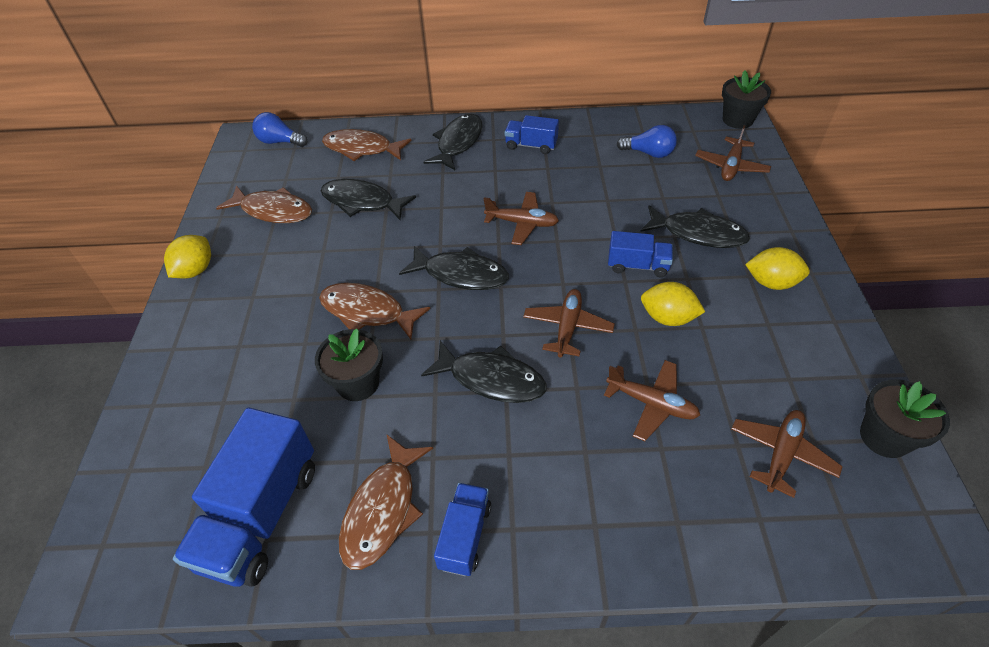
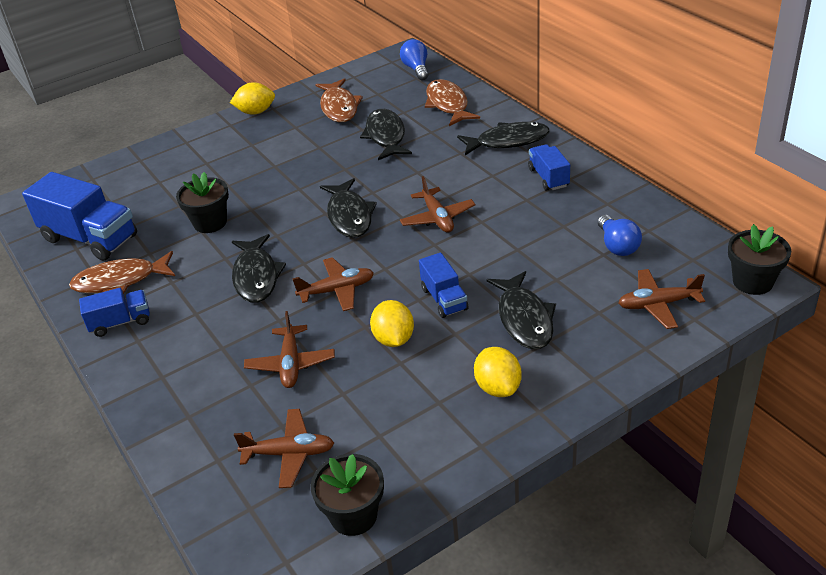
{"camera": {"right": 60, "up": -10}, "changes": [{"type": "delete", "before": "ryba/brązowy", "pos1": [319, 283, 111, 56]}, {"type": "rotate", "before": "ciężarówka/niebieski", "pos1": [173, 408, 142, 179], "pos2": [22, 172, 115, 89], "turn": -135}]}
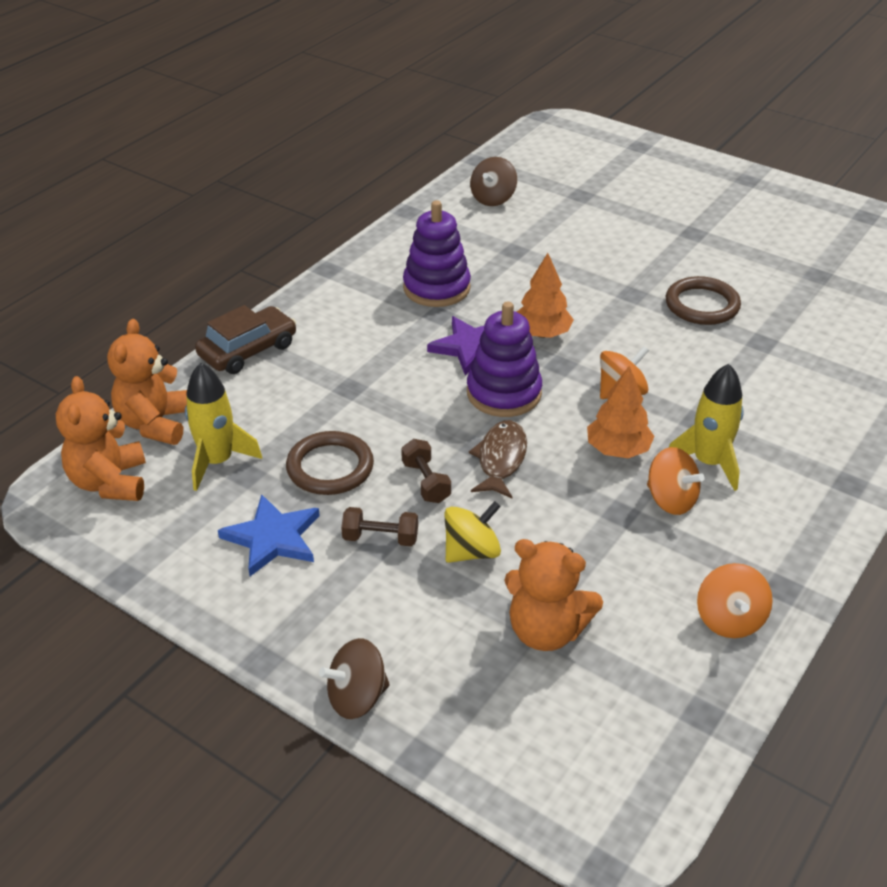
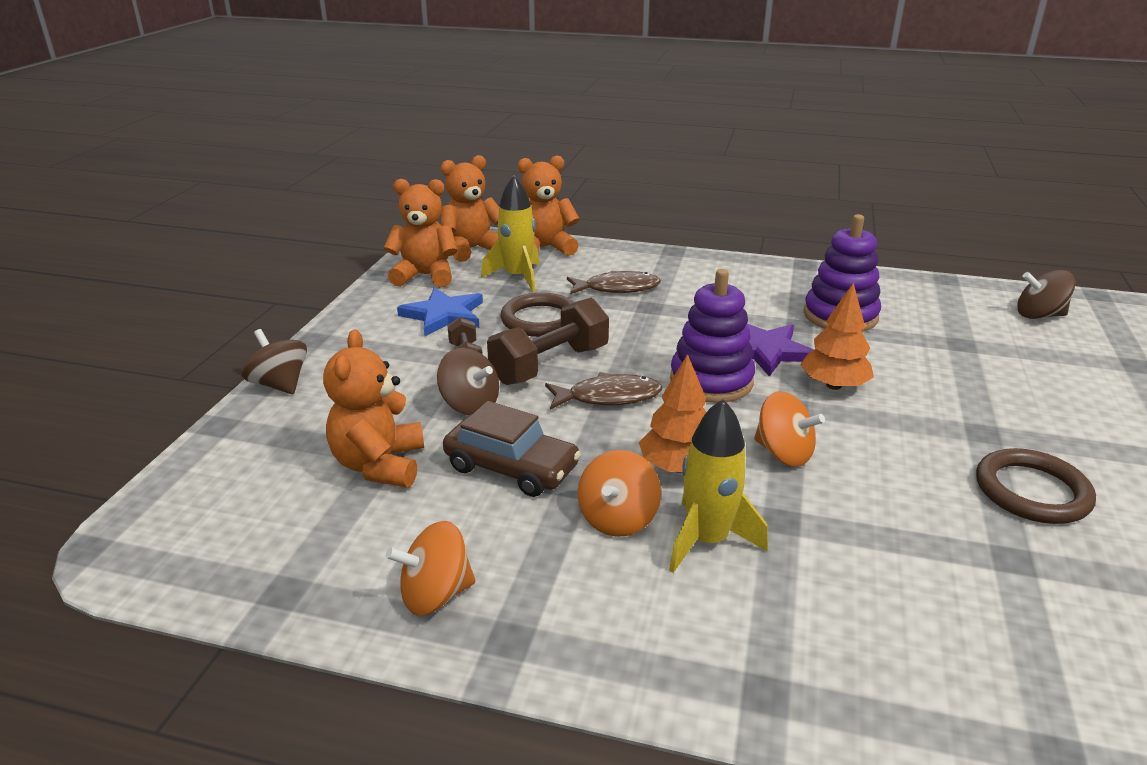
{"camera": {"right": 70, "up": -10}, "changes": [{"type": "insert", "after": "miś/pomarańczowy", "pos2": [384, 179, 74, 108]}, {"type": "insert", "after": "ryba/brązowy", "pos2": [567, 271, 94, 24]}, {"type": "move", "before": "samochód/brązowy", "pos1": [195, 305, 101, 69], "pos2": [443, 401, 138, 96]}, {"type": "recolor", "before": "bączek/żółty", "after": "bączek/brązowy", "pos1": [445, 501, 56, 62], "pos2": [437, 348, 62, 67]}, {"type": "resize", "before": "hantel/brązowy", "pos1": [401, 439, 50, 64], "pos2": [487, 298, 122, 87], "scale": 1.78}]}
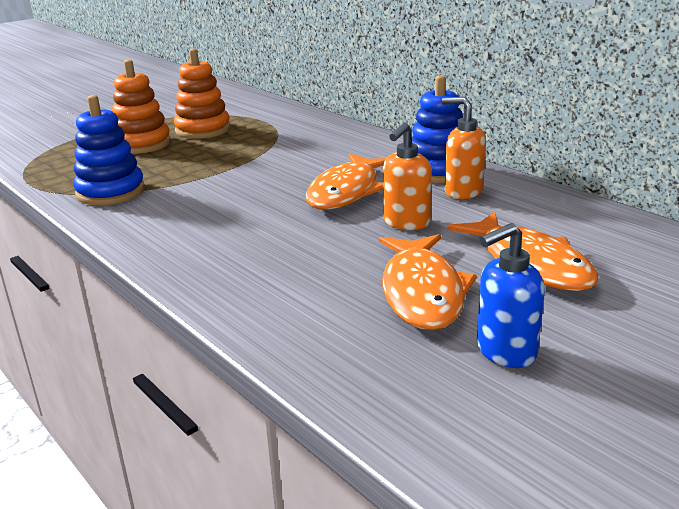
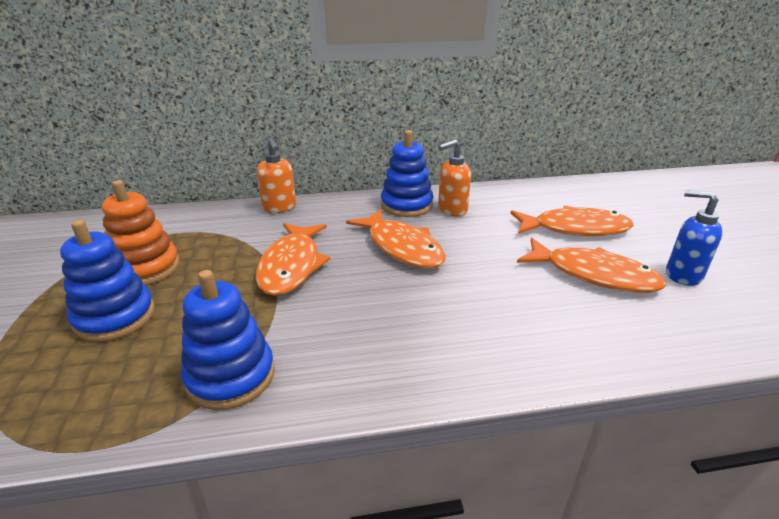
{"camera": {"right": -60, "up": 5}, "changes": [{"type": "insert", "after": "ryba/pomarańczowy", "pos2": [256, 223, 74, 73]}, {"type": "move", "before": "dozownik mydła/pomarańczowy", "pos1": [383, 122, 49, 108], "pos2": [257, 138, 39, 75]}, {"type": "recolor", "before": "zabawka nakładanka/pomarańczowy", "after": "zabawka nakładanka/niebieski", "pos1": [112, 60, 59, 94], "pos2": [60, 220, 95, 122]}, {"type": "rotate", "before": "dozownik mydła/niebieski", "pos1": [477, 223, 68, 145], "pos2": [666, 189, 57, 97], "turn": 120}]}
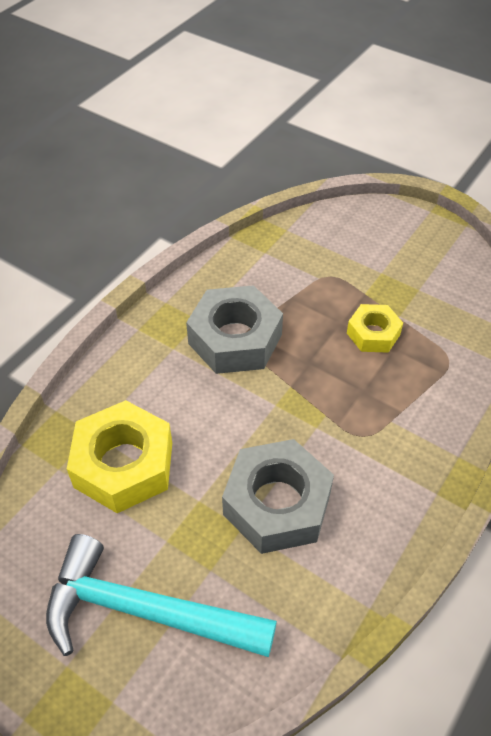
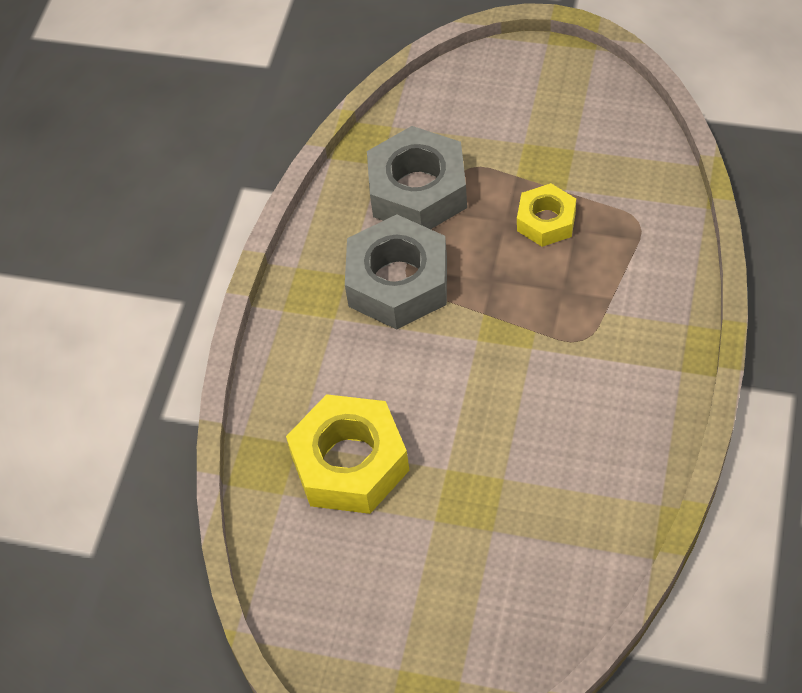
{"camera": {"right": -15, "up": 5}, "changes": [{"type": "delete", "before": "młotek/turkusowy", "pos1": [46, 534, 231, 123]}, {"type": "move", "before": "nakrętka/szary", "pos1": [222, 439, 112, 115], "pos2": [367, 126, 100, 103]}]}
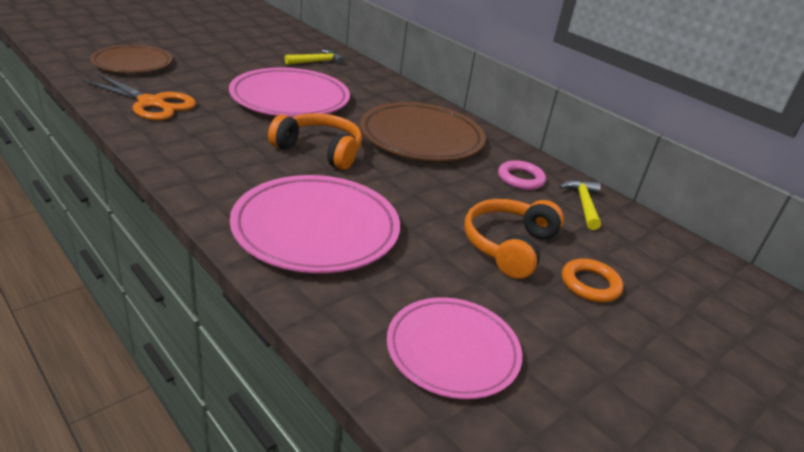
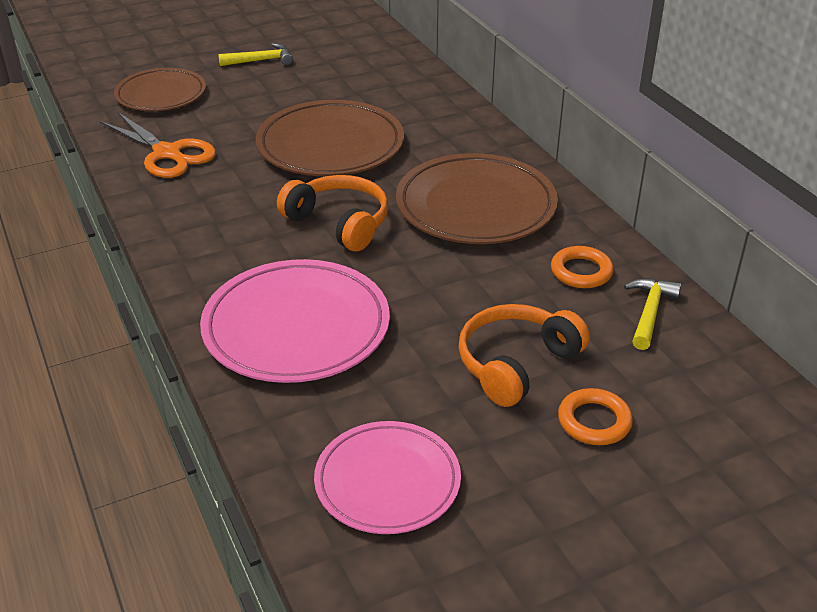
{"camera": {"right": 20, "up": 5}, "changes": [{"type": "move", "before": "młotek/żółty", "pos1": [285, 50, 60, 15], "pos2": [218, 43, 75, 23]}, {"type": "recolor", "before": "talerz/różowy", "after": "talerz/brązowy", "pos1": [229, 67, 121, 50], "pos2": [256, 100, 148, 76]}, {"type": "recolor", "before": "pierścień/różowy", "after": "pierścień/pomarańczowy", "pos1": [498, 160, 48, 30], "pos2": [551, 246, 63, 42]}]}
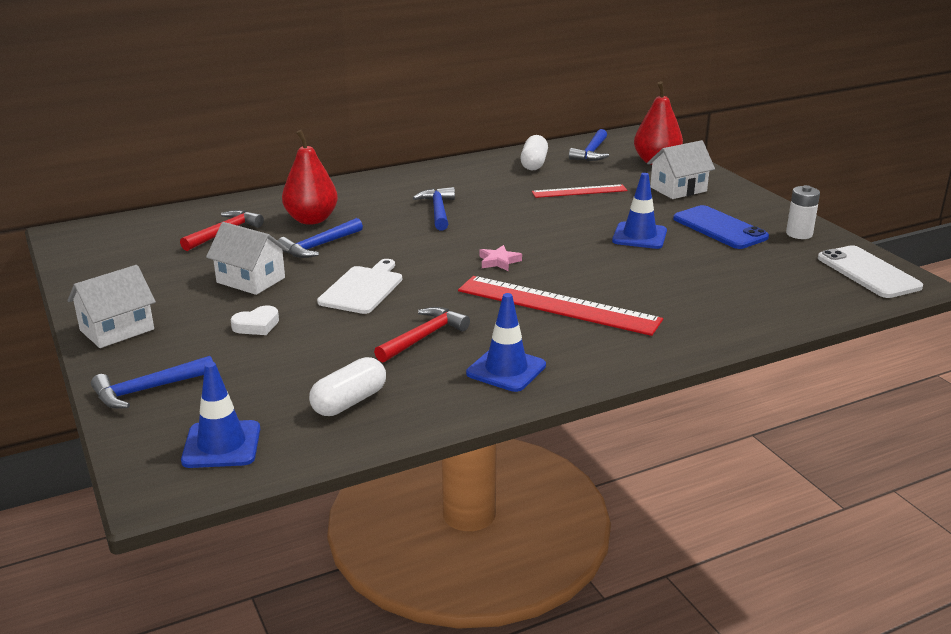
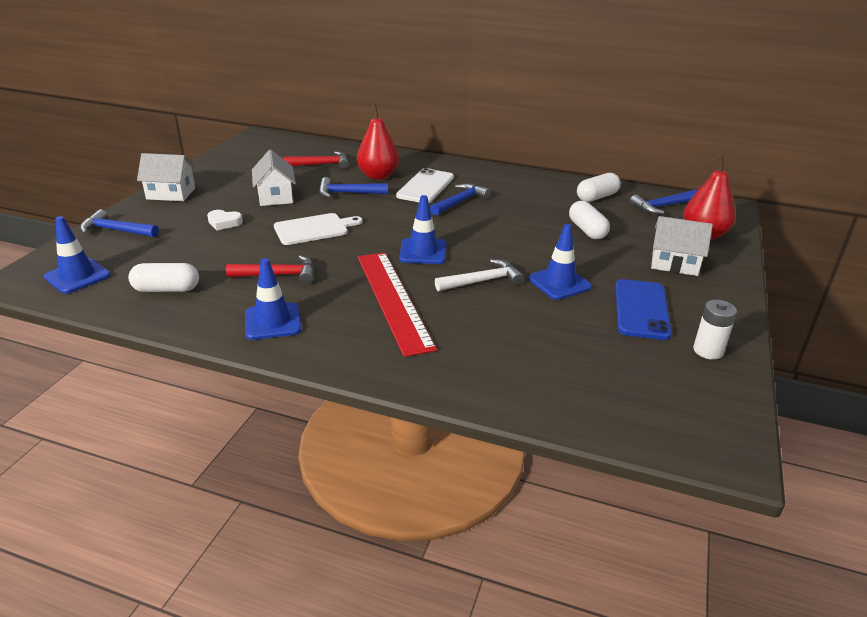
{"camera": {"right": 45, "up": 5}, "changes": [{"type": "insert", "after": "młotek/biały", "pos2": [435, 259, 89, 32]}, {"type": "move", "before": "telefon/biały", "pos1": [818, 245, 105, 53], "pos2": [396, 168, 58, 35]}, {"type": "replace", "before": "gwiazda/różowy", "after": "pachołek/niebieski", "pos1": [479, 245, 43, 26], "pos2": [399, 195, 47, 69]}, {"type": "replace", "before": "linijka/czerwony", "after": "kapsułka/biały", "pos1": [532, 184, 96, 14], "pos2": [569, 201, 41, 38]}]}
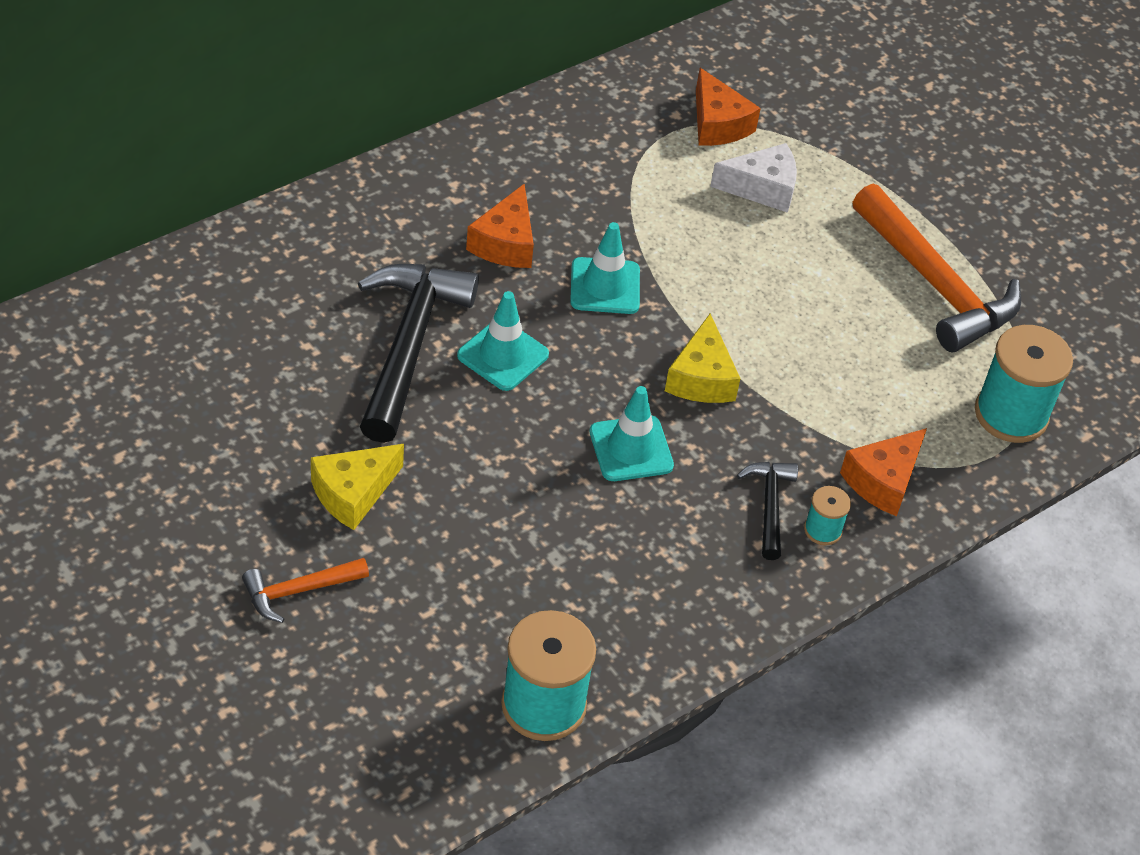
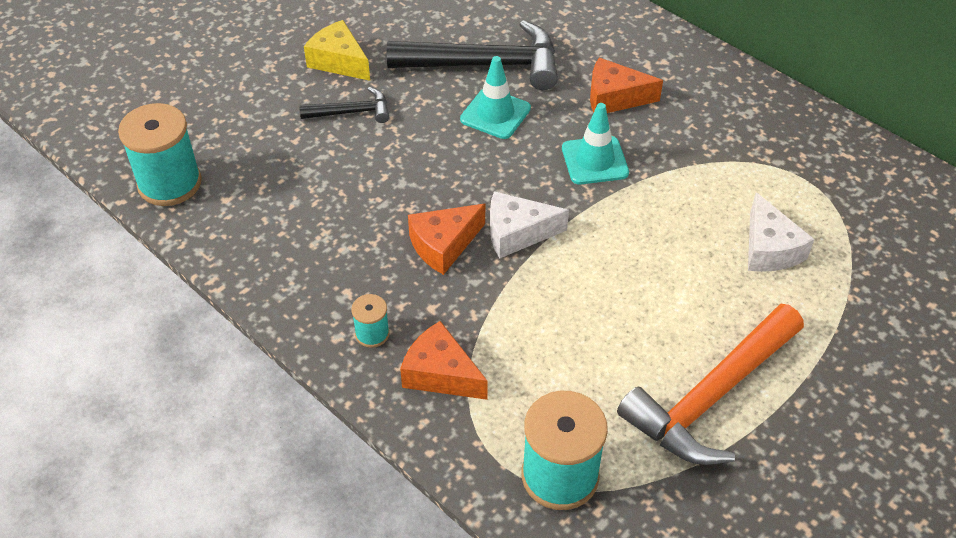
{"camera": {"right": 85, "up": 0}, "changes": [{"type": "delete", "before": "młotek/pomarańczowy", "pos1": [242, 558, 127, 65]}, {"type": "delete", "before": "pachołek/turkusowy", "pos1": [590, 386, 84, 95]}, {"type": "move", "before": "ser/pomarańczowy", "pos1": [696, 68, 65, 78], "pos2": [408, 204, 77, 71]}, {"type": "move", "before": "młotek/czarny", "pos1": [737, 462, 61, 98], "pos2": [299, 87, 90, 36]}, {"type": "recolor", "before": "ser/żółty", "after": "ser/biały", "pos1": [665, 314, 76, 89], "pos2": [490, 191, 79, 67]}]}
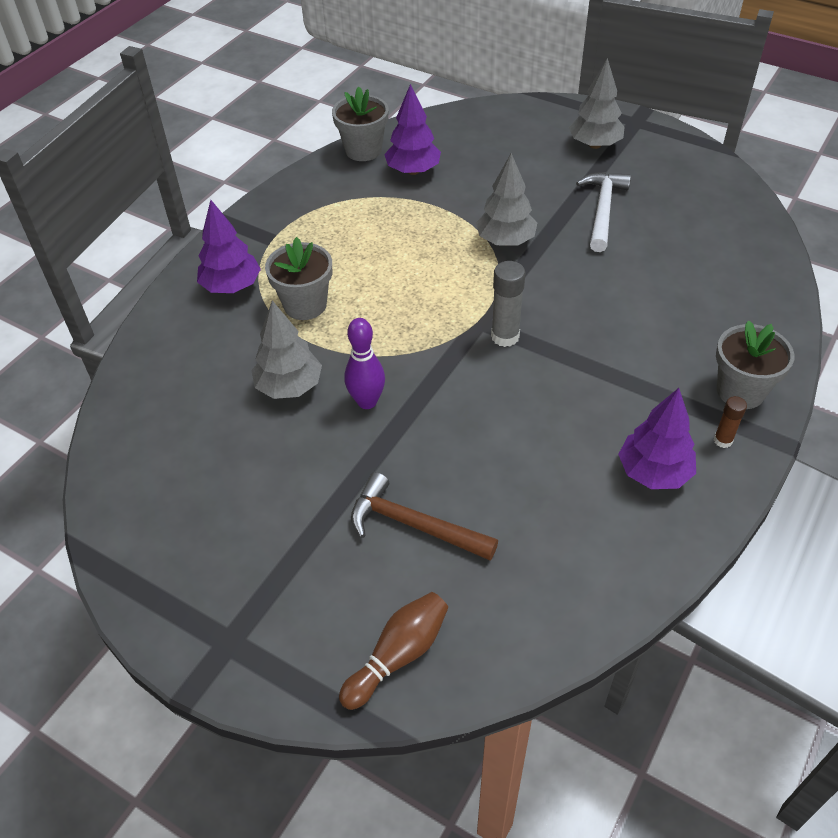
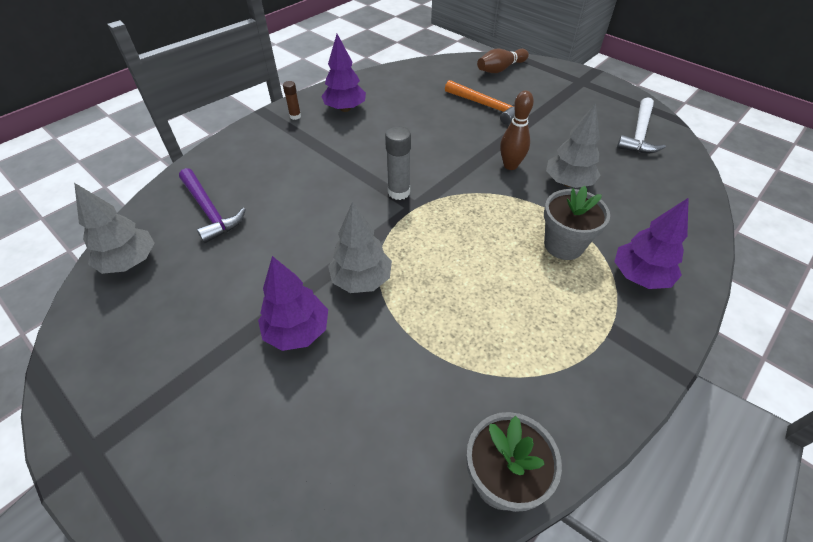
{"camera": {"right": -170, "up": 0}, "changes": [{"type": "delete", "before": "doniczka/szary", "pos1": [716, 320, 78, 89]}, {"type": "insert", "after": "młotek/fioletowy", "pos2": [179, 168, 67, 75]}, {"type": "move", "before": "drzewko/fioletowy", "pos1": [384, 84, 57, 91], "pos2": [258, 256, 70, 95]}, {"type": "move", "before": "drzewko/szary", "pos1": [569, 58, 56, 91], "pos2": [74, 183, 80, 91]}, {"type": "move", "before": "młotek/biały", "pos1": [576, 172, 55, 80], "pos2": [617, 97, 49, 56]}, {"type": "recolor", "before": "kręgiel/fioletowy", "after": "kręgiel/brązowy", "pos1": [345, 318, 40, 91], "pos2": [500, 90, 34, 80]}, {"type": "recolor", "before": "młotek/brązowy", "after": "młotek/pomarańczowy", "pos1": [351, 472, 147, 88], "pos2": [445, 80, 71, 44]}]}
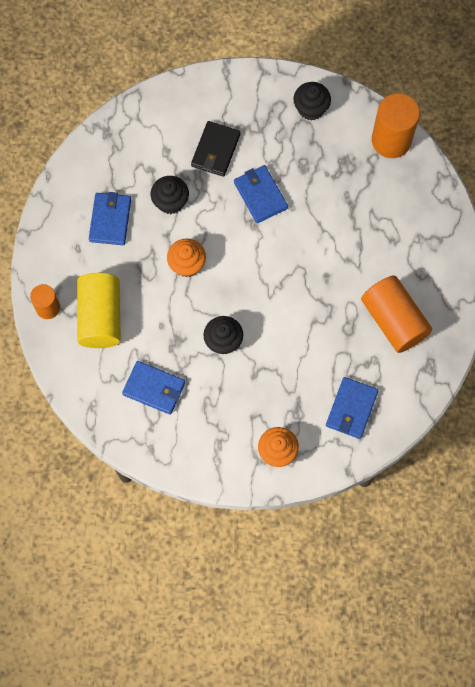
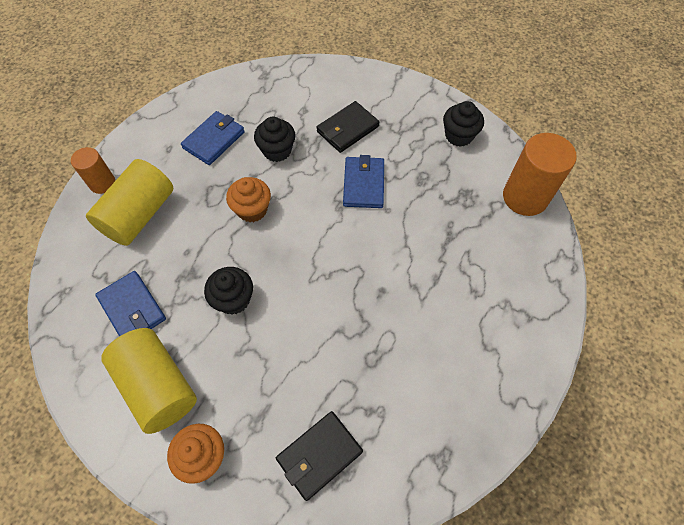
{"camera": {"right": 30, "up": -10}, "changes": [{"type": "delete", "before": "walec/pomarańczowy", "pos1": [361, 275, 71, 78]}, {"type": "insert", "after": "walec/żółty", "pos2": [101, 328, 96, 106]}, {"type": "recolor", "before": "portfel/niebieski", "after": "portfel/czarny", "pos1": [326, 377, 53, 62], "pos2": [276, 411, 87, 90]}]}
